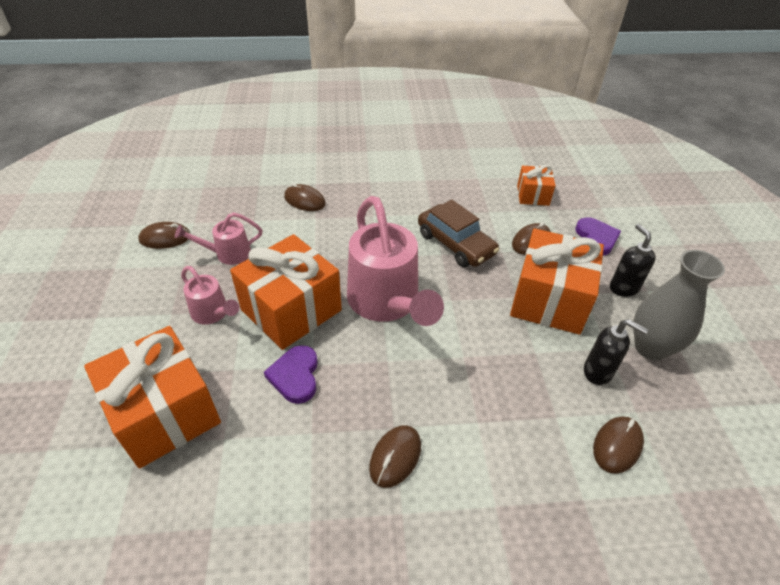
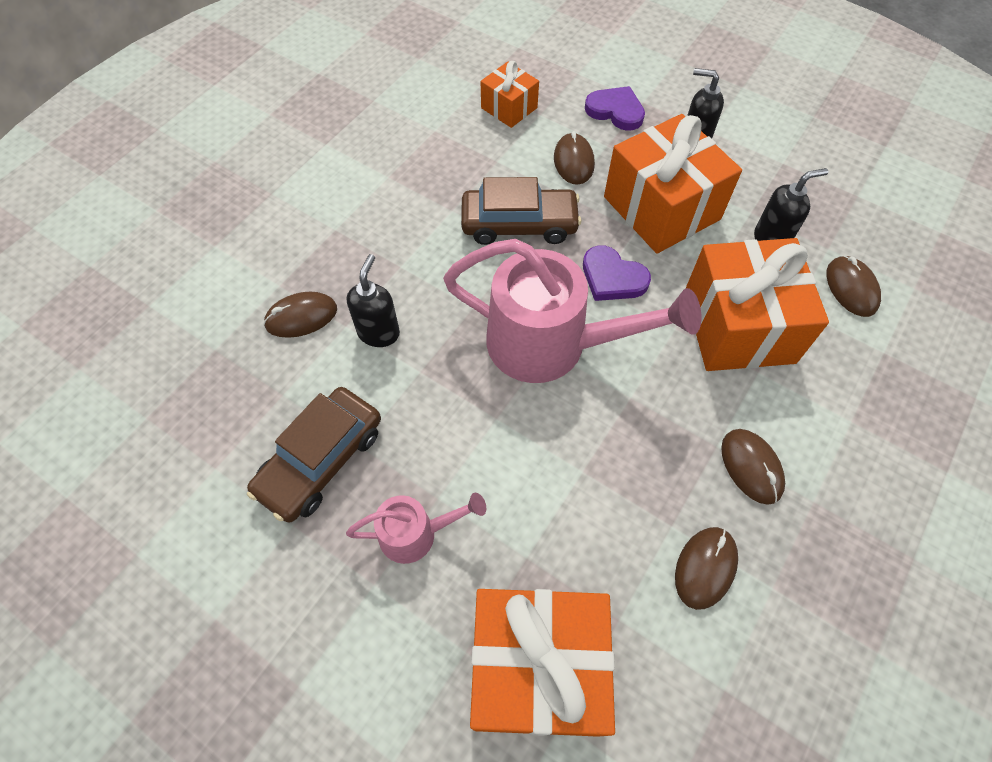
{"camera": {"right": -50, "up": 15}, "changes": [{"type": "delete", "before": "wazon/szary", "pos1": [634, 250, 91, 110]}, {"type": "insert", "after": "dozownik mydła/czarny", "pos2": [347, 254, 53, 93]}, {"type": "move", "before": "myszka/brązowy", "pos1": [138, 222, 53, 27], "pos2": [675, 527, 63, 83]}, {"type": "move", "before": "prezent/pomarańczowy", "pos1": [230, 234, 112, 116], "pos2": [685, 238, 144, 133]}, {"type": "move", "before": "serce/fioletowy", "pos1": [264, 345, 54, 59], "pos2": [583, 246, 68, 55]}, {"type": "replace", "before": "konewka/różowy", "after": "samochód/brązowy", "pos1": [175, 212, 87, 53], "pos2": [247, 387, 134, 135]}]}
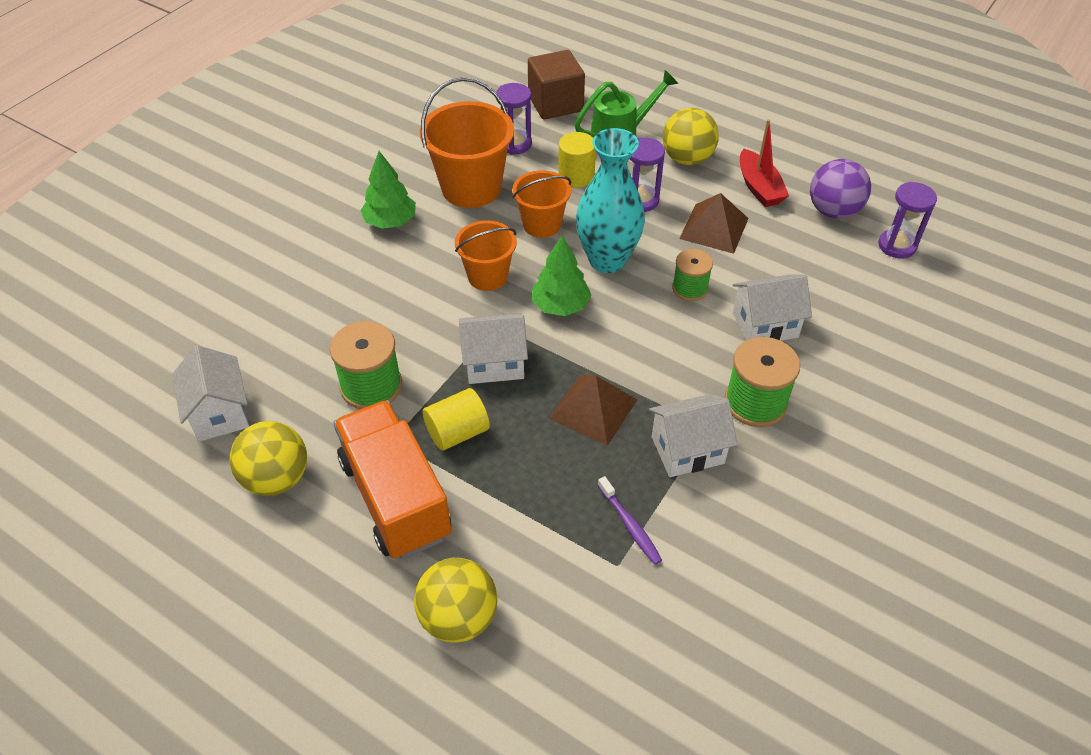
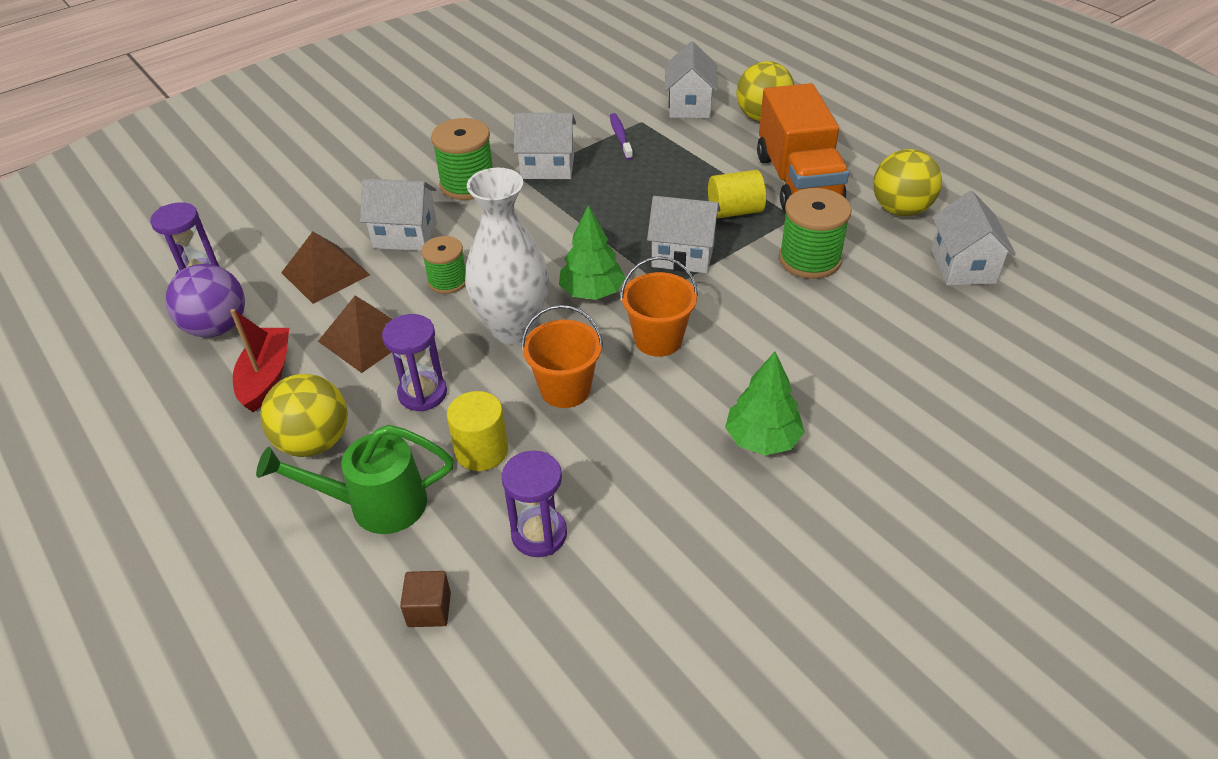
{"camera": {"right": -160, "up": -5}, "changes": [{"type": "delete", "before": "wiadro/pomarańczowy", "pos1": [420, 77, 94, 131]}, {"type": "insert", "after": "domek/biały", "pos2": [665, 41, 53, 77]}, {"type": "move", "before": "piramida/brązowy", "pos1": [549, 375, 88, 71], "pos2": [281, 232, 89, 72]}, {"type": "recolor", "before": "wazon/turkusowy", "after": "wazon/biały", "pos1": [576, 128, 69, 145], "pos2": [465, 168, 84, 176]}, {"type": "resize", "before": "sześcian/brązowy", "pos1": [528, 50, 57, 70], "pos2": [400, 571, 51, 56], "scale": 0.49}]}
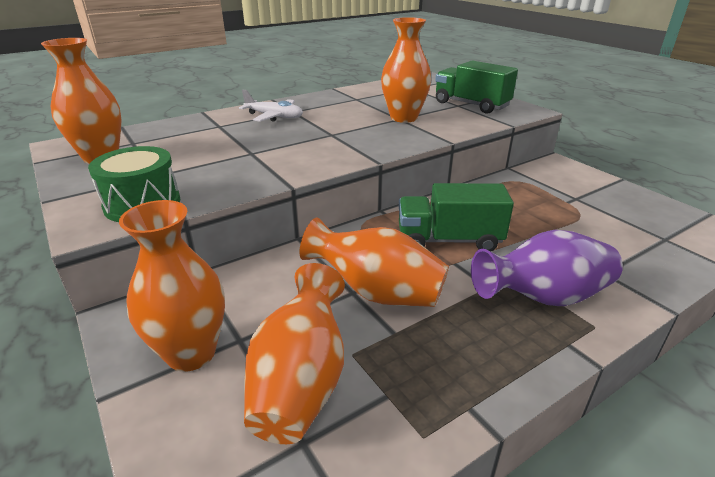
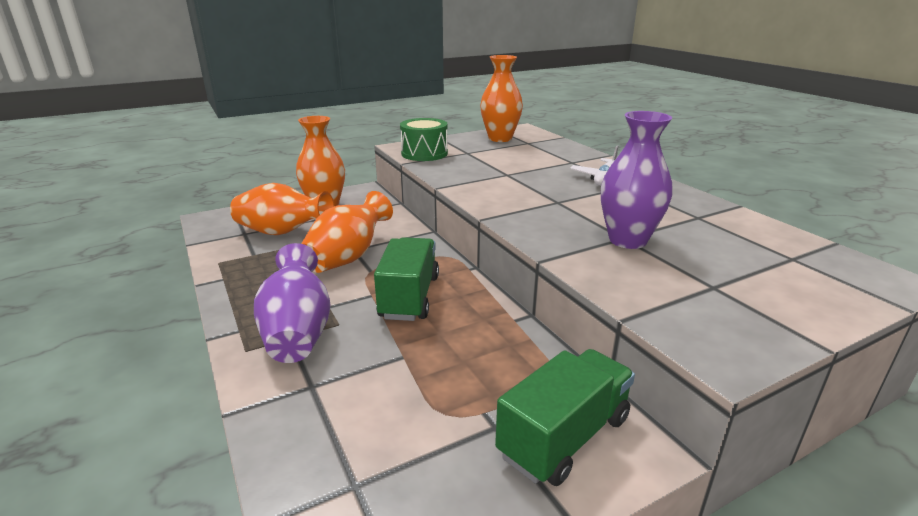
{"camera": {"right": 95, "up": -5}, "changes": [{"type": "move", "before": "ciężarówka/zielony", "pos1": [435, 61, 83, 53], "pos2": [495, 349, 140, 137]}, {"type": "recolor", "before": "wazon/pomarańczowy", "after": "wazon/fioletowy", "pos1": [381, 17, 50, 106], "pos2": [601, 111, 71, 138]}]}
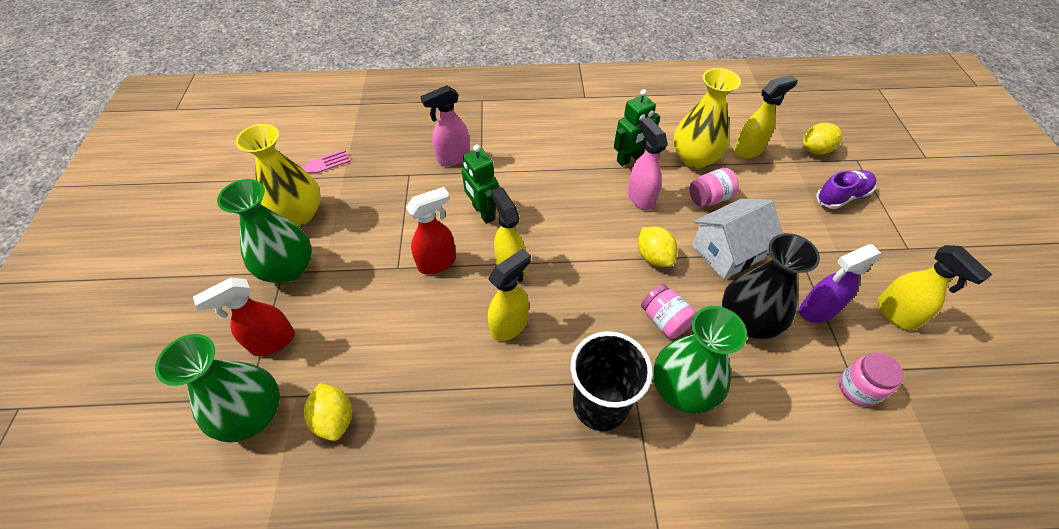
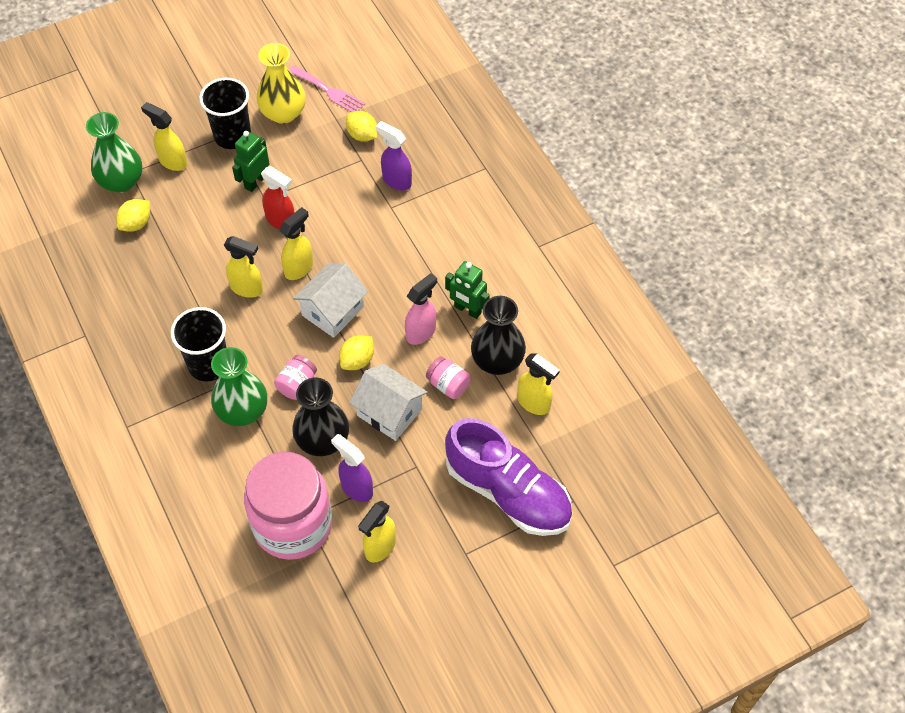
{"camera": {"right": 65, "up": 5}, "changes": [{"type": "insert", "after": "domek/biały", "pos2": [293, 264, 75, 74]}, {"type": "move", "before": "robot/zielony", "pos1": [462, 145, 37, 79], "pos2": [232, 131, 37, 61]}, {"type": "move", "before": "cytryna/żółty", "pos1": [803, 123, 39, 32], "pos2": [346, 111, 32, 31]}, {"type": "replace", "before": "wazon/zielony", "after": "szklanka/czarny", "pos1": [217, 179, 95, 104], "pos2": [199, 78, 52, 71]}, {"type": "recolor", "before": "spryskiwacz/czerwony", "after": "spryskiwacz/żółty", "pos1": [193, 278, 102, 78], "pos2": [141, 102, 46, 69]}, {"type": "recolor", "before": "spryskiwacz/różowy", "after": "spryskiwacz/fioletowy", "pos1": [420, 85, 50, 81], "pos2": [376, 121, 36, 69]}, {"type": "recolor", "before": "wazon/żółty", "after": "wazon/czarny", "pos1": [673, 68, 68, 101], "pos2": [471, 296, 55, 79]}, {"type": "resize", "before": "but/fioletowy", "pos1": [816, 170, 61, 39], "pos2": [445, 418, 127, 118], "scale": 2.06}, {"type": "resize", "before": "słoik/różowy", "pos1": [839, 352, 65, 55], "pos2": [244, 452, 88, 108], "scale": 2.48}]}
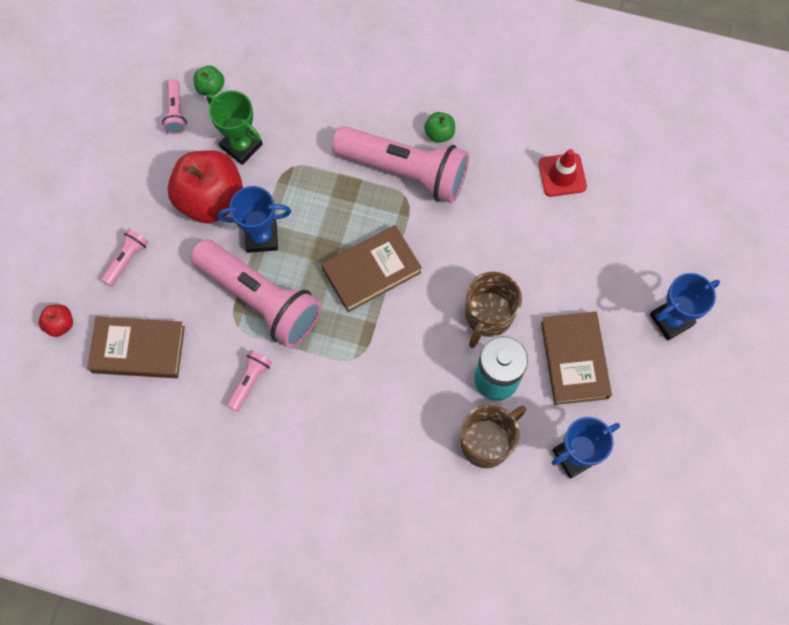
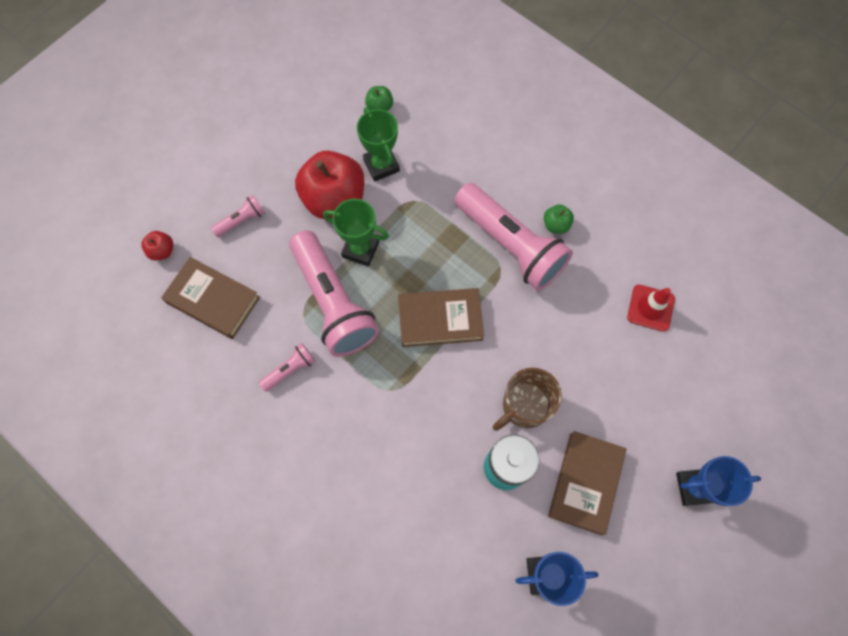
{"camera": {"right": 25, "up": 0}, "changes": [{"type": "delete", "before": "latarka/różowy", "pos1": [162, 79, 25, 55]}, {"type": "delete", "before": "kubek/brązowy", "pos1": [461, 404, 65, 64]}, {"type": "recolor", "before": "puchar/niebieski", "after": "puchar/zielony", "pos1": [217, 186, 74, 67], "pos2": [323, 199, 66, 67]}]}
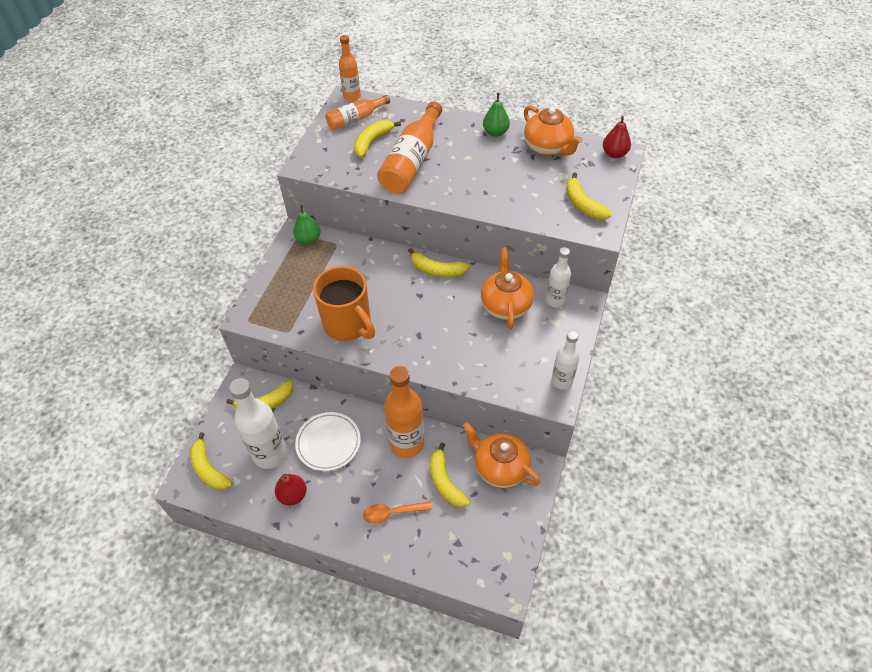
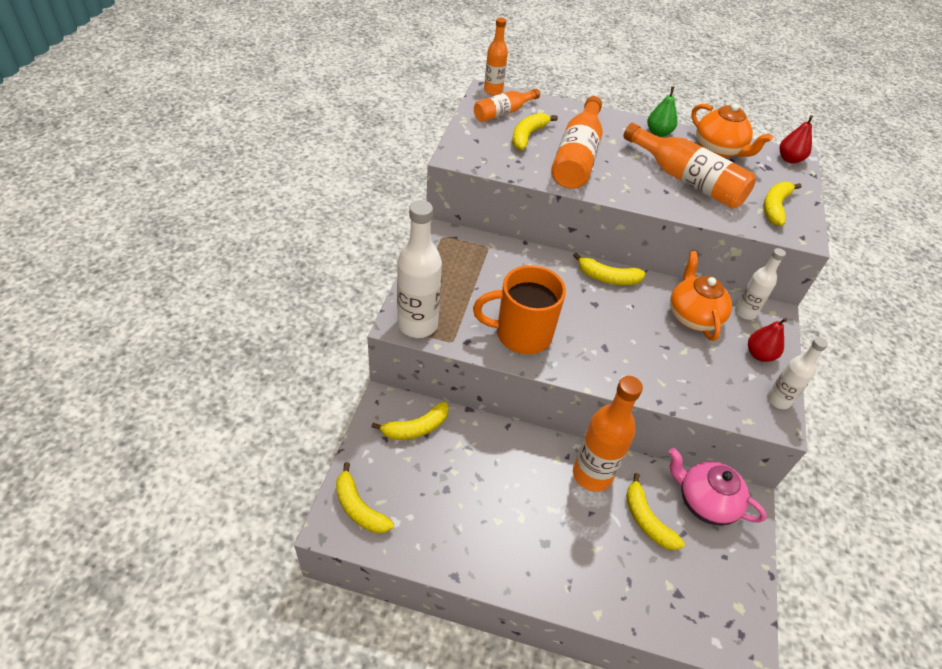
{"camera": {"right": -10, "up": -5}, "changes": [{"type": "delete", "before": "gruszka/zielony", "pos1": [293, 205, 27, 40]}, {"type": "delete", "before": "talerz/biały", "pos1": [295, 412, 66, 59]}, {"type": "delete", "before": "łyżka/pomarańczowy", "pos1": [363, 502, 69, 22]}, {"type": "insert", "after": "butelka/pomarańczowy", "pos2": [623, 123, 133, 86]}, {"type": "move", "before": "butelka/biały", "pos1": [229, 378, 58, 91], "pos2": [397, 200, 45, 138]}, {"type": "move", "before": "gruszka/czerwony", "pos1": [275, 474, 31, 32], "pos2": [748, 318, 40, 44]}, {"type": "recolor", "before": "imbryk/pomarańczowy", "after": "imbryk/różowy", "pos1": [462, 422, 78, 66], "pos2": [669, 448, 98, 78]}, {"type": "rotate", "before": "kubek/pomarańczowy", "pos1": [313, 266, 62, 75], "pos2": [473, 265, 93, 89], "turn": 135}, {"type": "rotate", "before": "banan/żółty", "pos1": [566, 172, 46, 48], "pos2": [764, 182, 37, 44], "turn": 60}]}
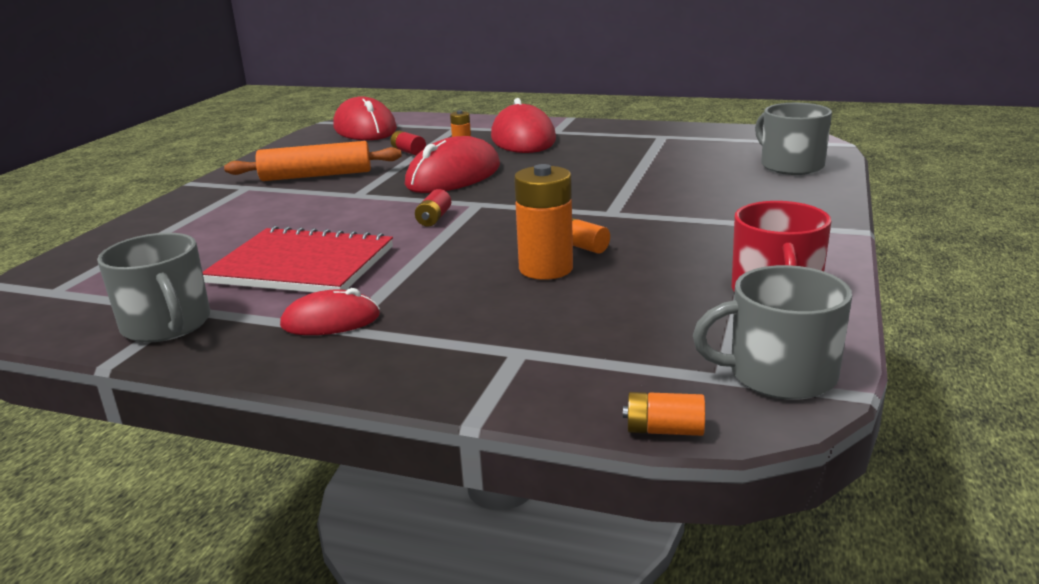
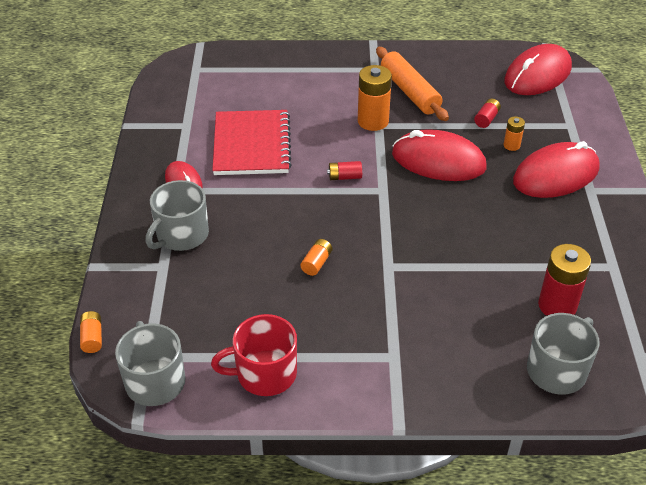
{"camera": {"right": 70, "up": 20}, "changes": [{"type": "insert", "after": "bateria/czerwony", "pos2": [538, 244, 53, 72]}, {"type": "move", "before": "kubek/szary", "pos1": [97, 233, 113, 110], "pos2": [145, 180, 64, 71]}, {"type": "move", "before": "bateria/pomarańczowy", "pos1": [514, 164, 59, 116], "pos2": [358, 65, 34, 66]}]}
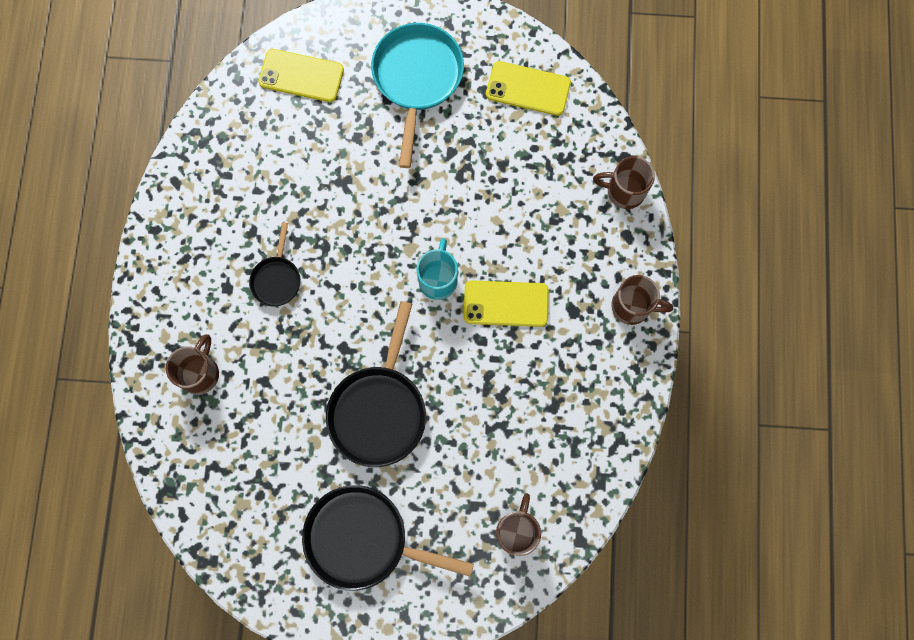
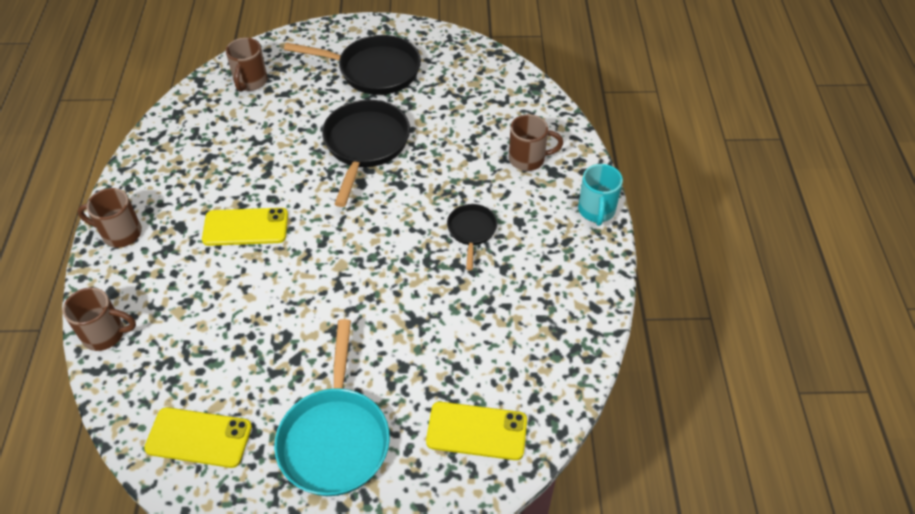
{"camera": {"right": 175, "up": -25}, "changes": [{"type": "move", "before": "kubek/turkusowy", "pos1": [416, 238, 42, 62], "pos2": [578, 164, 45, 62]}, {"type": "rotate", "before": "kubek/brązowy", "pos1": [166, 334, 53, 60], "pos2": [509, 114, 54, 57], "turn": -105}]}
